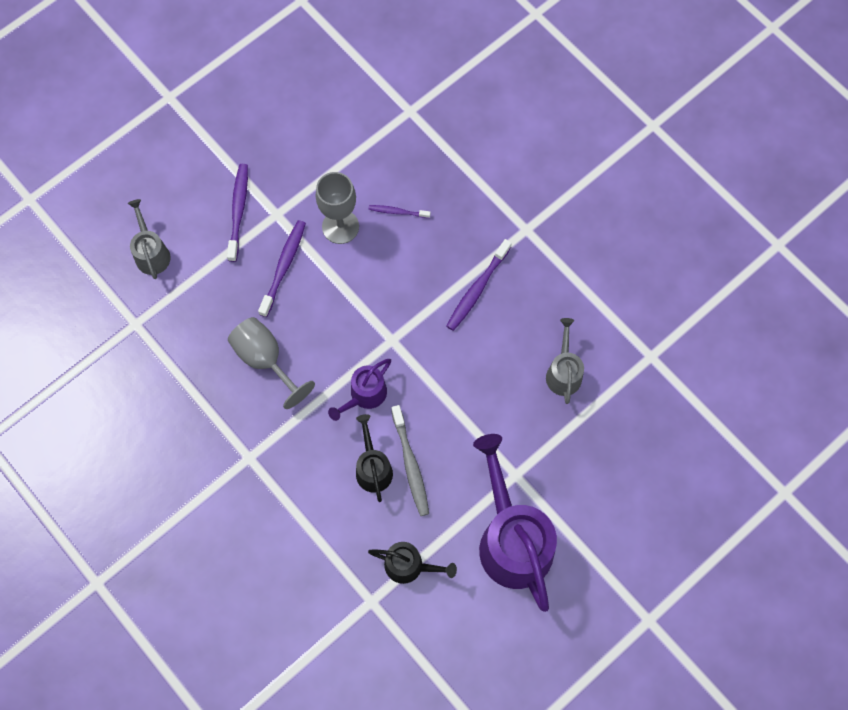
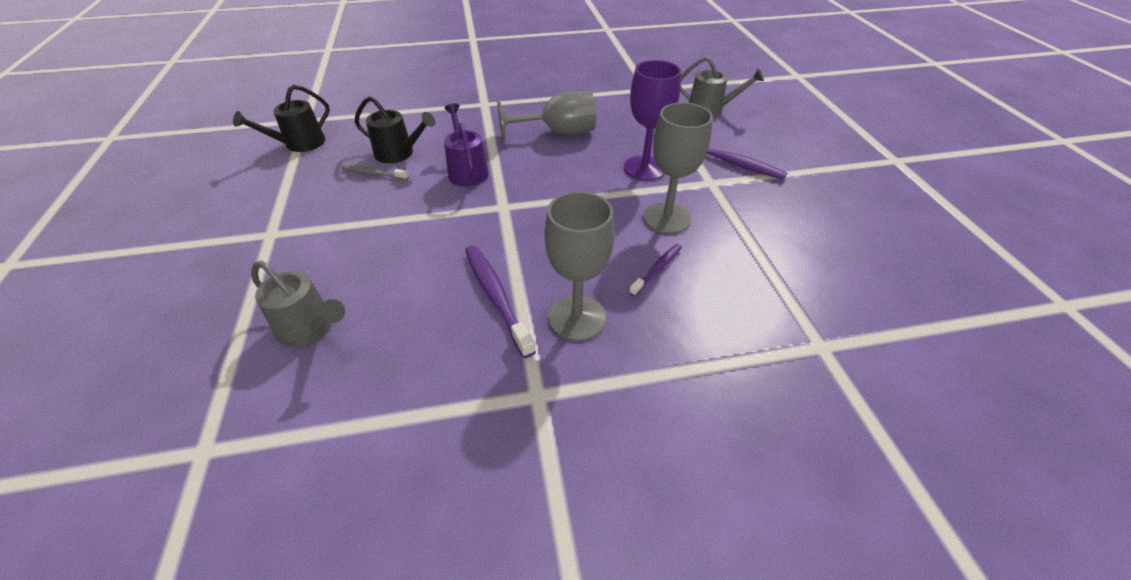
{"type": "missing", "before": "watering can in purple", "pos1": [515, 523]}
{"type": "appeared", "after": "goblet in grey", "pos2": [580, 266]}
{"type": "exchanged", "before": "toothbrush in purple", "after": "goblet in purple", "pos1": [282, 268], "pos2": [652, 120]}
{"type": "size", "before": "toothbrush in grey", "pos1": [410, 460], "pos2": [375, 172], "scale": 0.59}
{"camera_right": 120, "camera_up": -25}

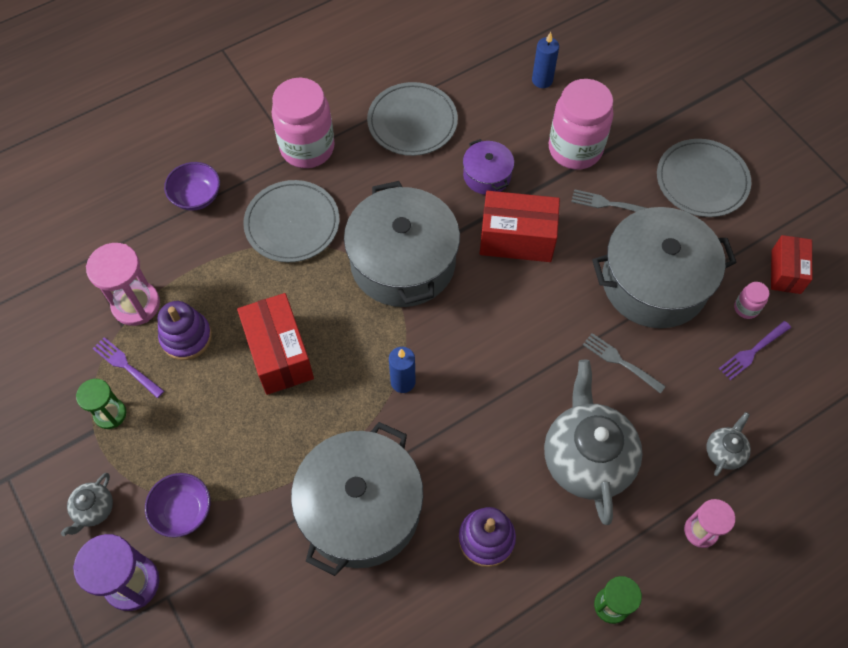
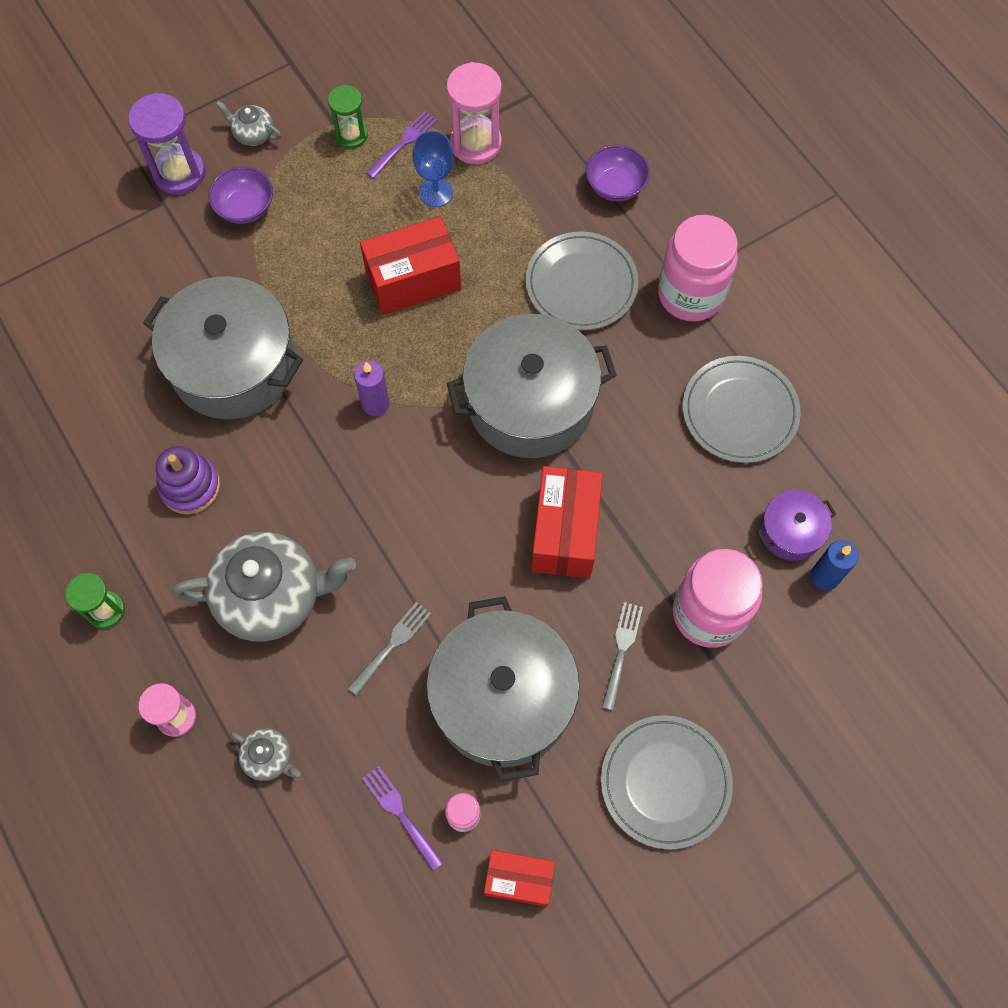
{"type": "relocated", "before": "pot in purple", "pos1": [488, 167], "pos2": [796, 525]}
{"type": "exchanged", "before": "stacking toy in purple", "after": "goblet in blue", "pos1": [184, 330], "pos2": [433, 169]}
{"type": "colour", "before": "candle in blue", "after": "candle in purple", "pos1": [402, 370], "pos2": [371, 388]}
{"camera_right": 90, "camera_up": 5}

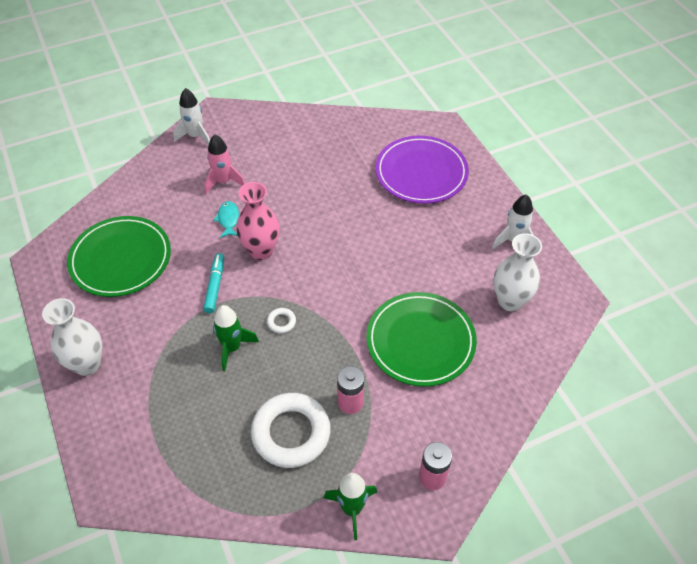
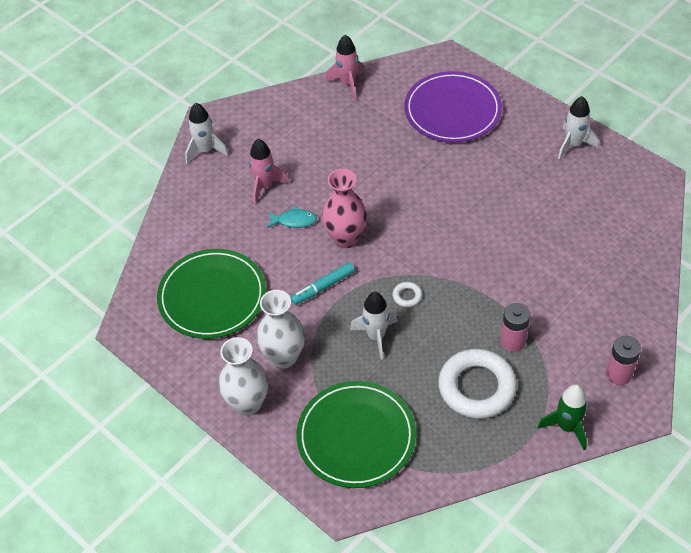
{"type": "appeared", "after": "rocket in pink", "pos2": [344, 67]}
{"type": "relocated", "before": "plate in green", "pos1": [421, 339], "pos2": [356, 434]}
{"type": "relocated", "before": "vase in white", "pos1": [517, 272], "pos2": [281, 329]}
{"type": "colour", "before": "rocket in green", "after": "rocket in white", "pos1": [236, 338], "pos2": [374, 326]}
{"type": "spun", "before": "marker in turquoise", "pos1": [213, 283], "pos2": [323, 283], "turn": -105}
{"type": "spun", "before": "fish in turquoise", "pos1": [226, 219], "pos2": [292, 217], "turn": 120}
{"camera_right": -20, "camera_up": 0}

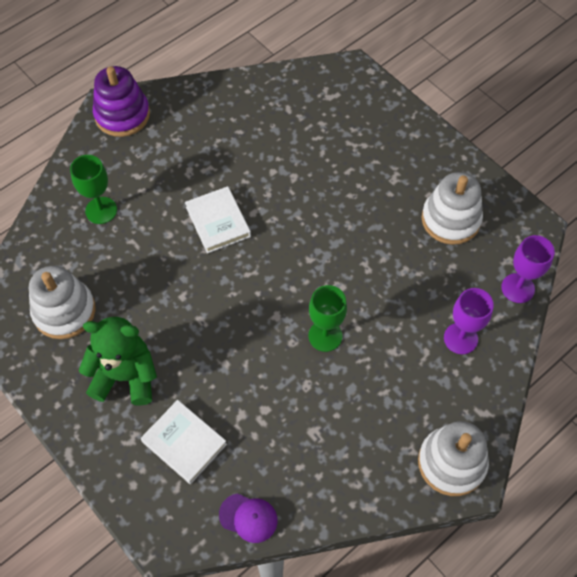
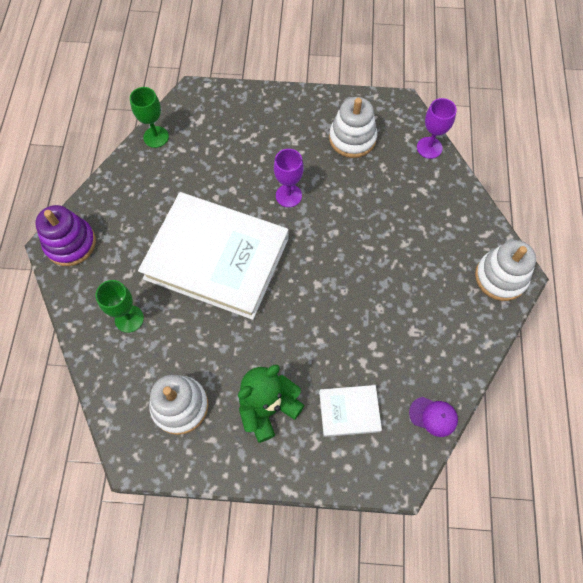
{"type": "relocated", "before": "goblet in green", "pos1": [328, 318], "pos2": [149, 117]}
{"type": "relocated", "before": "goblet in purple", "pos1": [469, 321], "pos2": [289, 178]}
{"type": "spun", "before": "cap in purple", "pos1": [248, 518], "pos2": [433, 417], "turn": 45}
{"type": "size", "before": "book in white", "pos1": [218, 219], "pos2": [213, 256], "scale": 2.32}
{"camera_right": -45, "camera_up": 5}

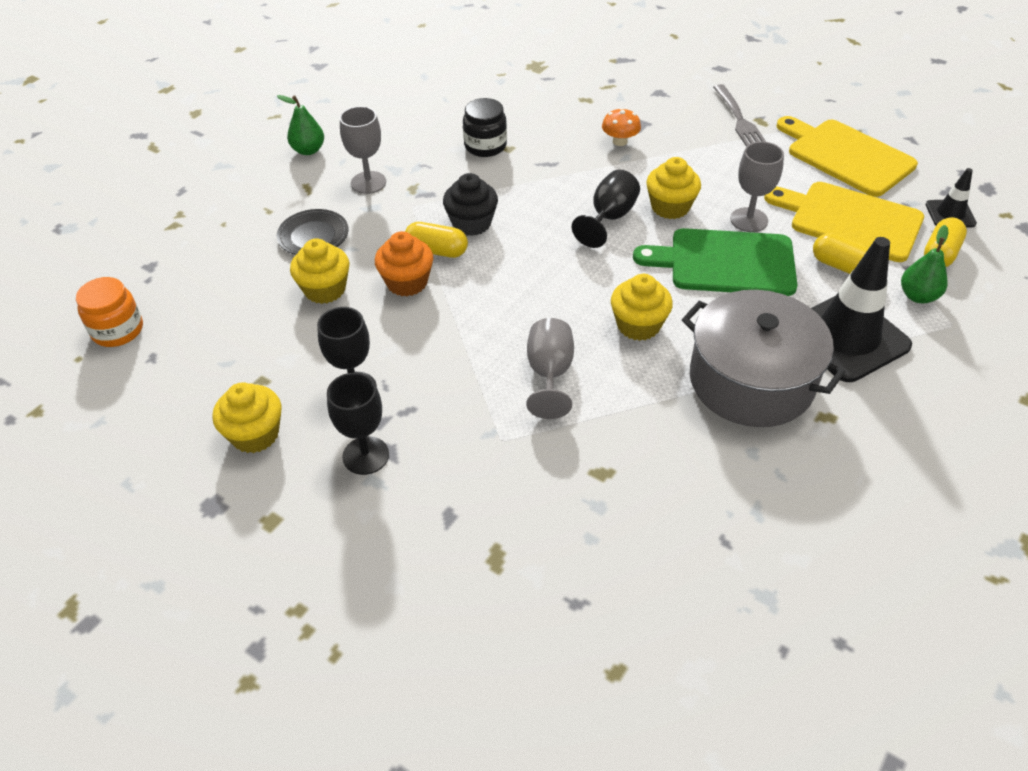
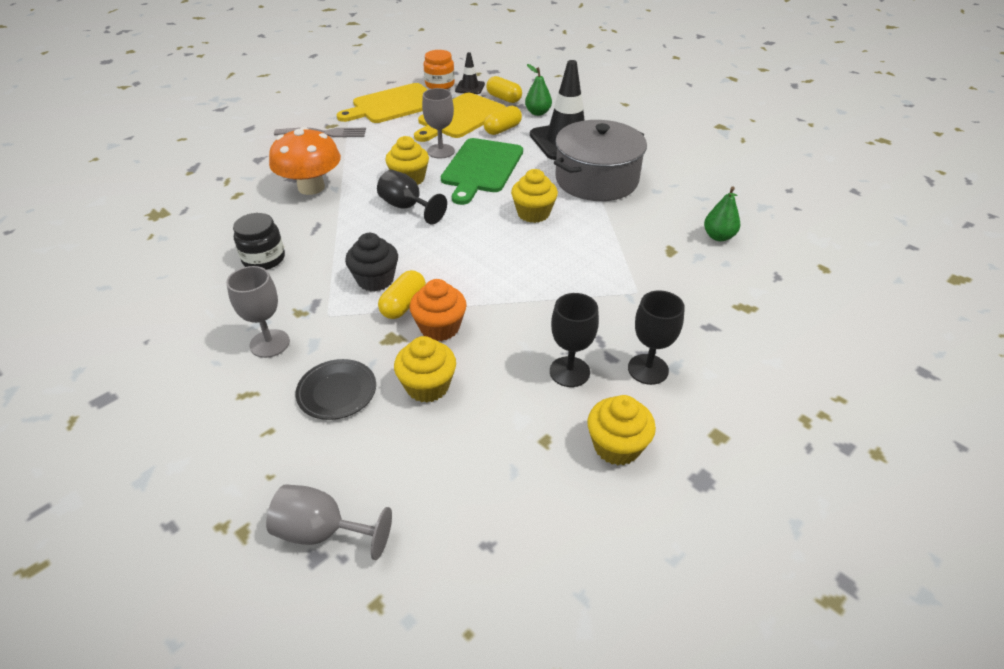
{"type": "relocated", "before": "jar in orange", "pos1": [109, 312], "pos2": [439, 69]}
{"type": "relocated", "before": "pear in green", "pos1": [300, 125], "pos2": [722, 213]}
{"type": "relocated", "before": "goblet in grey", "pos1": [550, 368], "pos2": [329, 522]}
{"type": "size", "before": "mushroom in orange", "pos1": [621, 127], "pos2": [305, 161], "scale": 2.01}
{"camera_right": -80, "camera_up": -5}

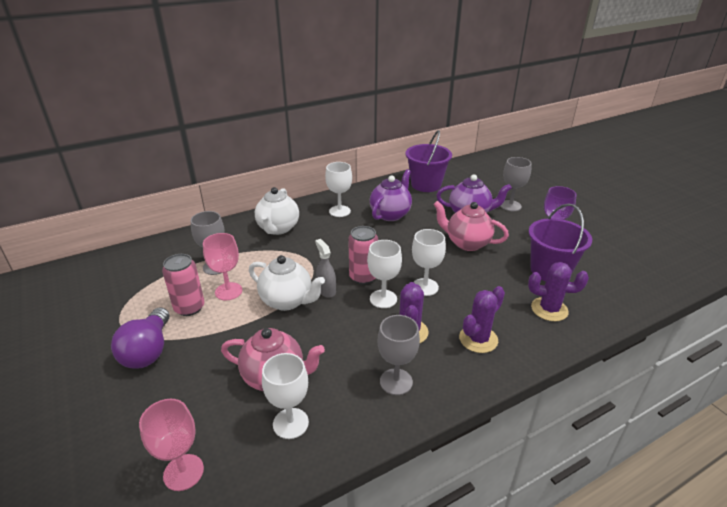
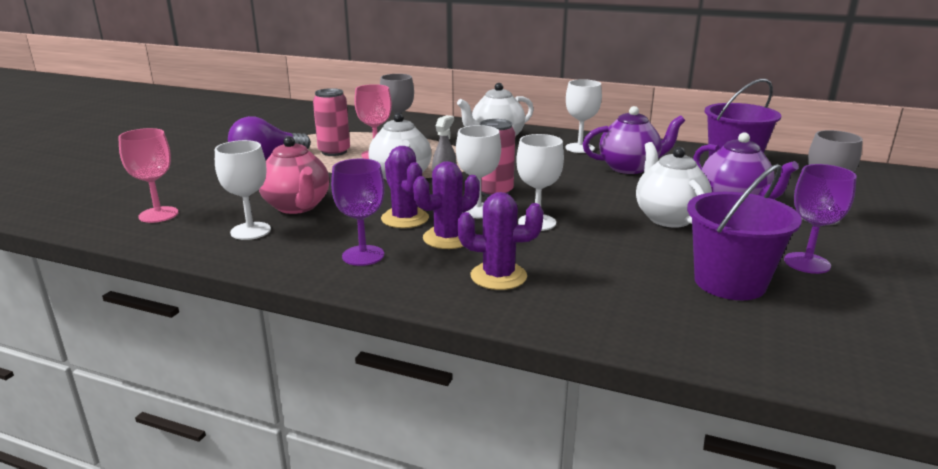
{"type": "relocated", "before": "cactus in purple", "pos1": [558, 291], "pos2": [405, 187]}
{"type": "colour", "before": "goblet in grey", "after": "goblet in purple", "pos1": [399, 355], "pos2": [358, 212]}
{"type": "colour", "before": "teapot in pink", "after": "teapot in white", "pos1": [471, 226], "pos2": [674, 185]}
{"camera_right": 50, "camera_up": -10}

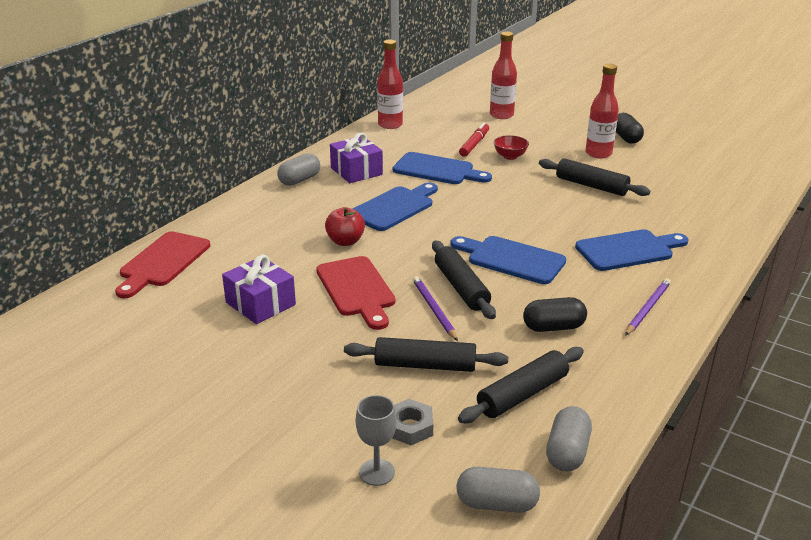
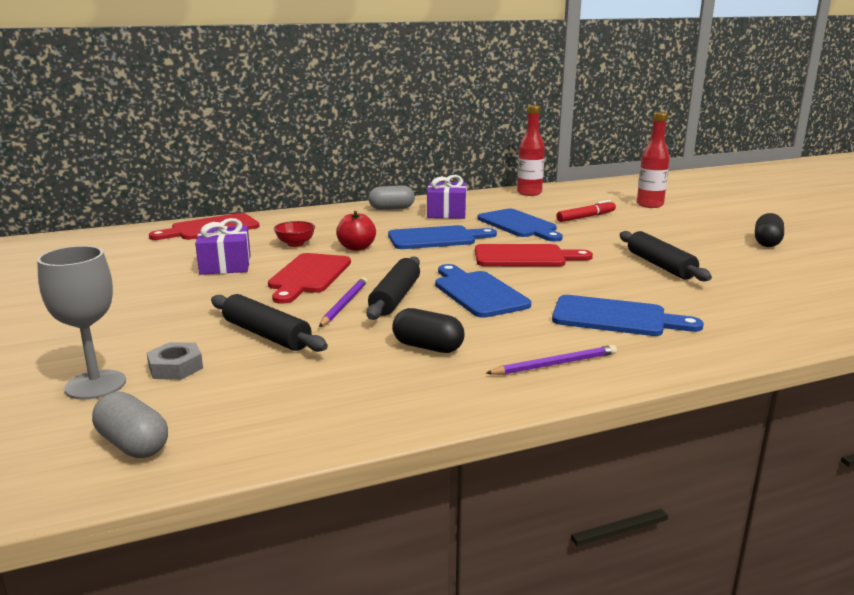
{"type": "missing", "before": "rolling pin in black", "pos1": [521, 385]}
{"type": "missing", "before": "capsule in grey", "pos1": [569, 438]}
{"type": "missing", "before": "bottle in red", "pos1": [602, 111]}
{"type": "appeared", "after": "cutting board in red", "pos2": [534, 255]}
{"type": "relocated", "before": "bowl in red", "pos1": [511, 147], "pos2": [294, 234]}
{"type": "size", "before": "goblet in grey", "pos1": [376, 440], "pos2": [81, 323], "scale": 1.51}
{"camera_right": 35, "camera_up": -10}

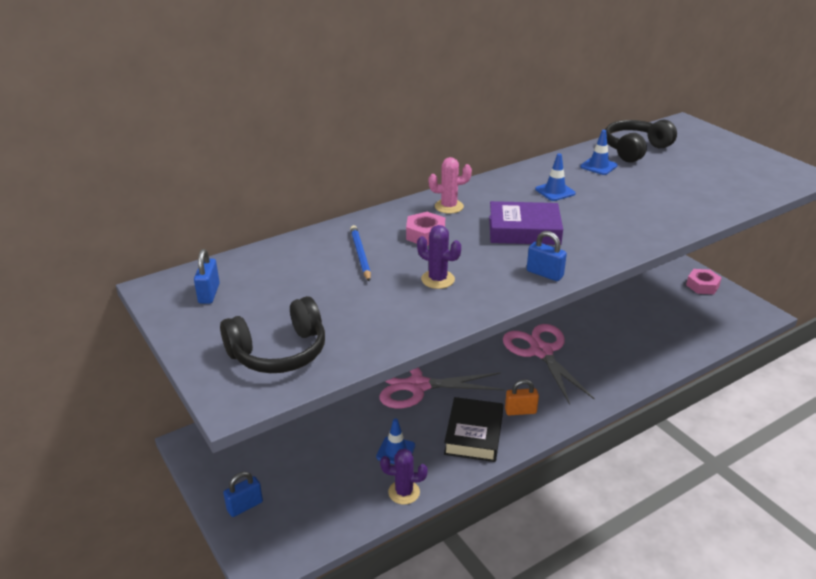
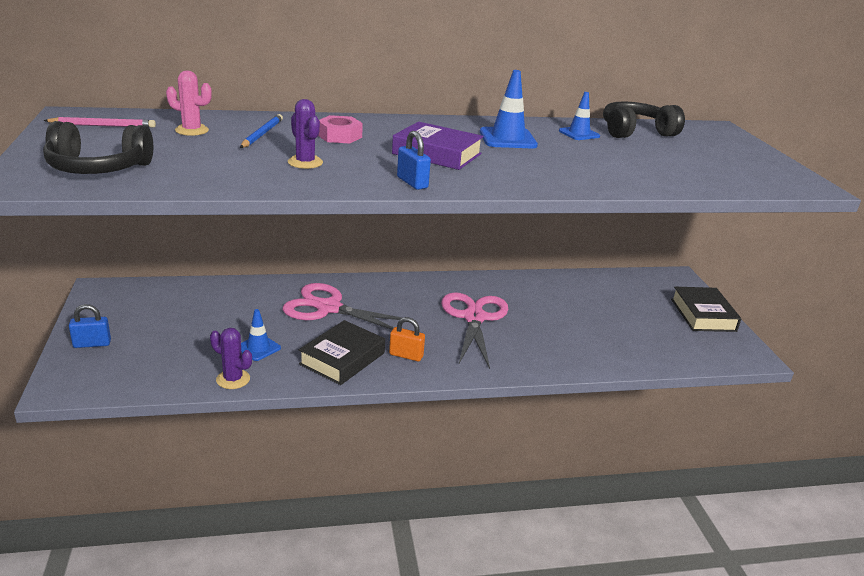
{"type": "relocated", "before": "cactus in pink", "pos1": [450, 185], "pos2": [189, 103]}
{"type": "exchanged", "before": "padlock in blue", "after": "pencil in pink", "pos1": [207, 276], "pos2": [100, 122]}
{"type": "exchanged", "before": "nut in pink", "after": "book in black", "pos1": [704, 281], "pos2": [706, 309]}
{"type": "size", "before": "traffic cone in blue", "pos1": [555, 177], "pos2": [509, 109], "scale": 1.55}
{"camera_right": 20, "camera_up": -5}

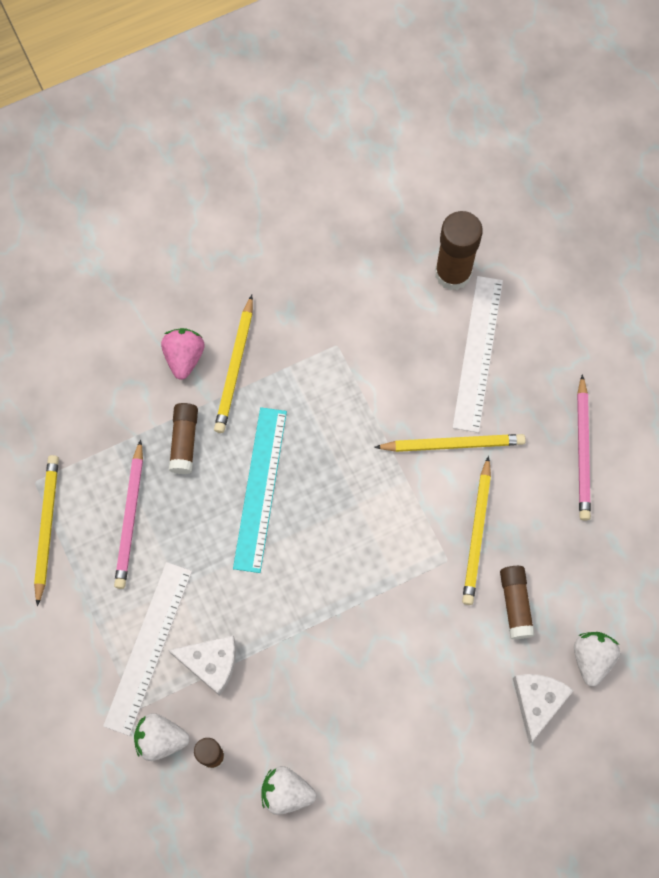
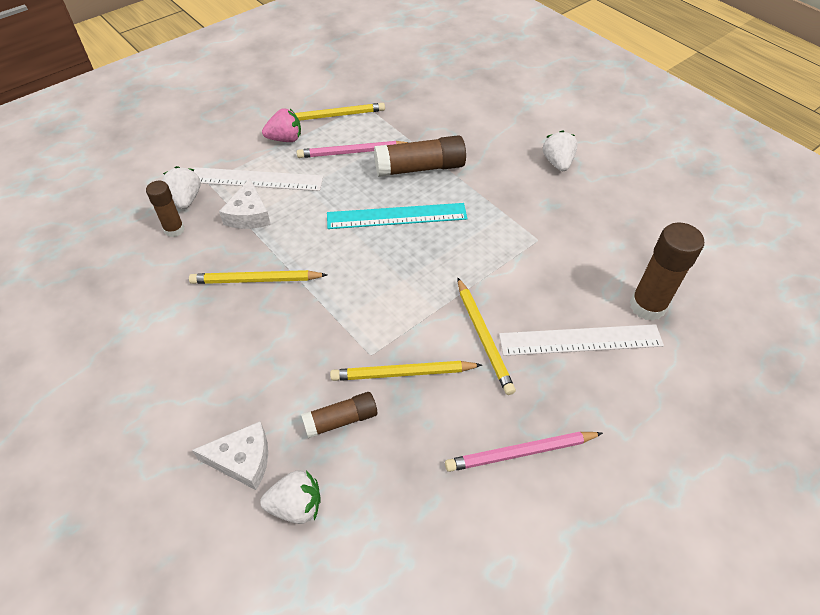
{"type": "relocated", "before": "strawberry in pink", "pos1": [183, 354], "pos2": [281, 125]}
{"type": "relocated", "before": "pencil in yellow", "pos1": [233, 364], "pos2": [258, 277]}
{"type": "relocated", "before": "strawberry in white", "pos1": [288, 790], "pos2": [560, 150]}
{"type": "size", "before": "glue stick in brown", "pos1": [183, 438], "pos2": [420, 156], "scale": 1.65}
{"camera_right": 75, "camera_up": -20}

